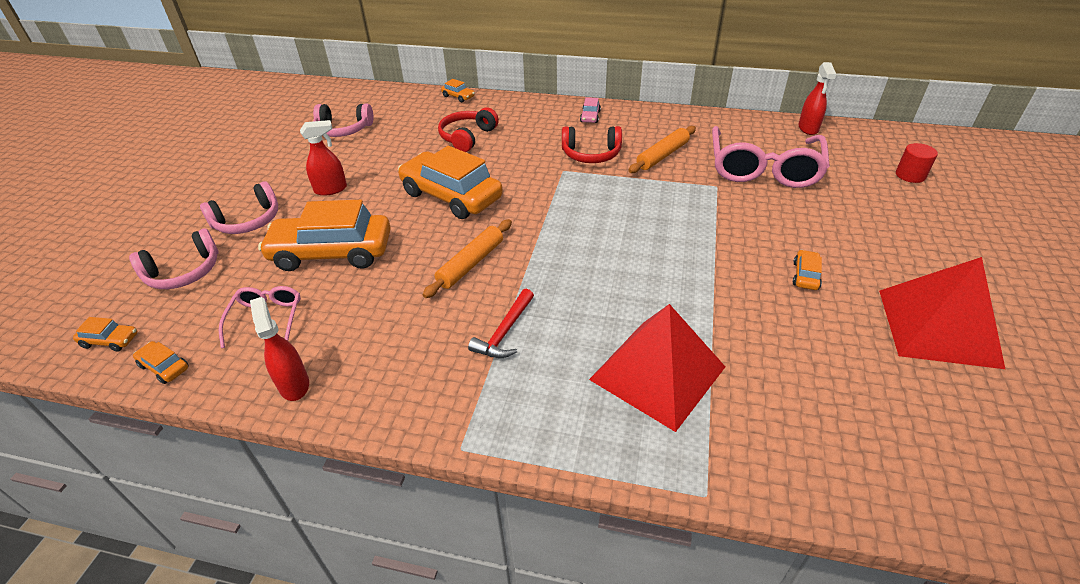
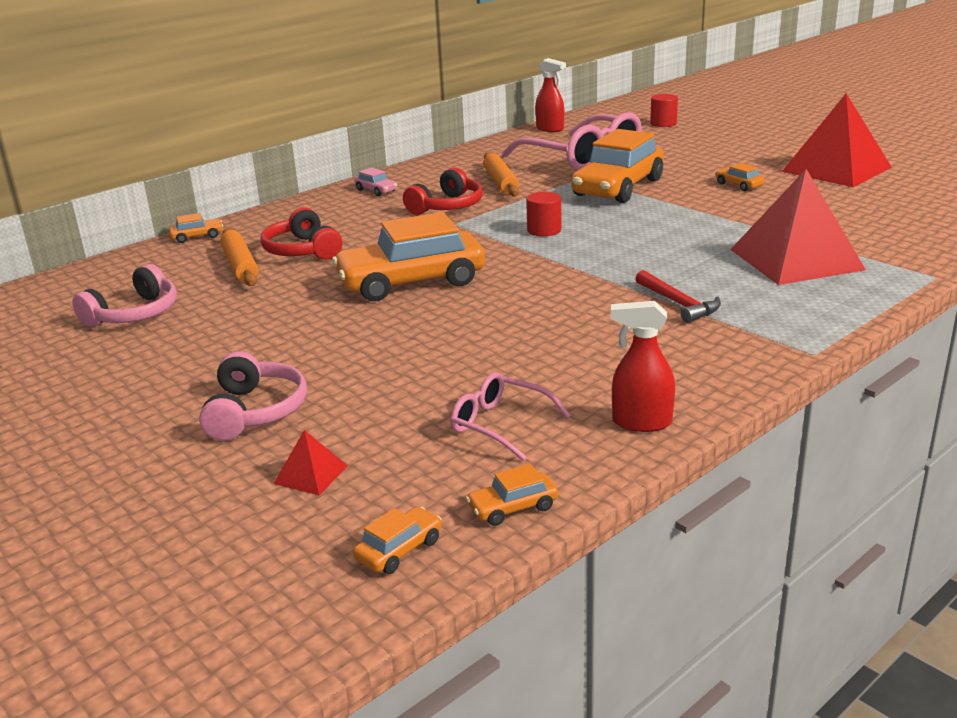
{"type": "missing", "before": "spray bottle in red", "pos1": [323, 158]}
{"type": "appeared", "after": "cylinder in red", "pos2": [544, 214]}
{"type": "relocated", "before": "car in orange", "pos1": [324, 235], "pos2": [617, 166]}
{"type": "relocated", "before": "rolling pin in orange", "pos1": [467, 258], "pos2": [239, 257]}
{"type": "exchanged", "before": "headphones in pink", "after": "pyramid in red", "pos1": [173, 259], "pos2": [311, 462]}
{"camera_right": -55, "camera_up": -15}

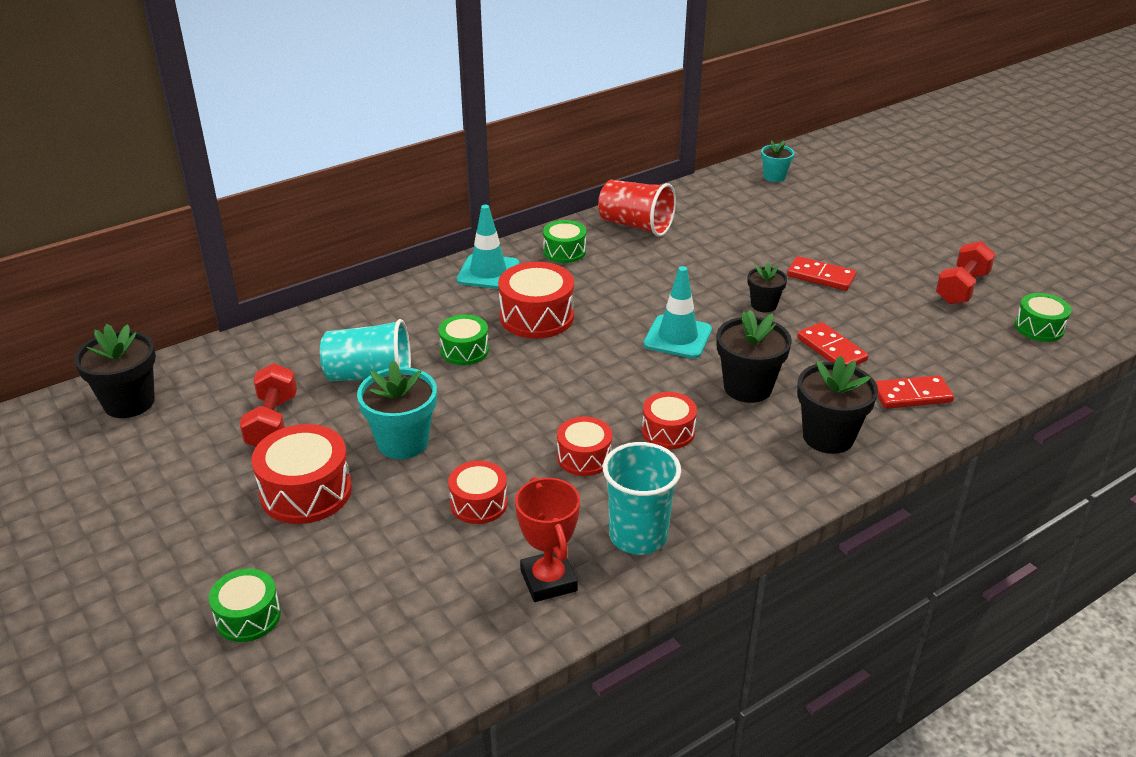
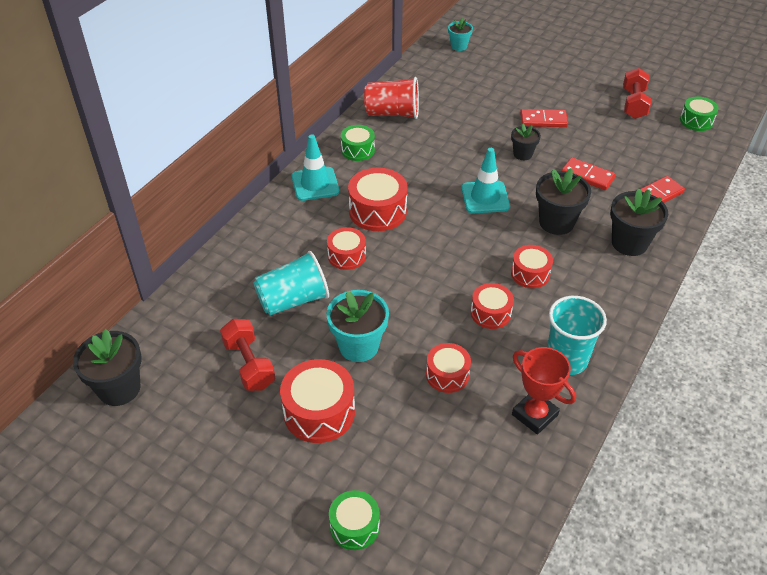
{"type": "colour", "before": "drum in green", "after": "drum in red", "pos1": [464, 340], "pos2": [346, 248]}
{"camera_right": -25, "camera_up": 10}

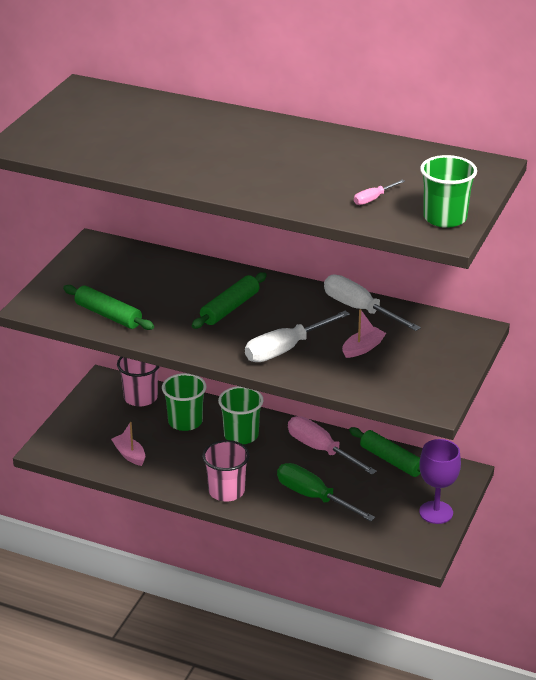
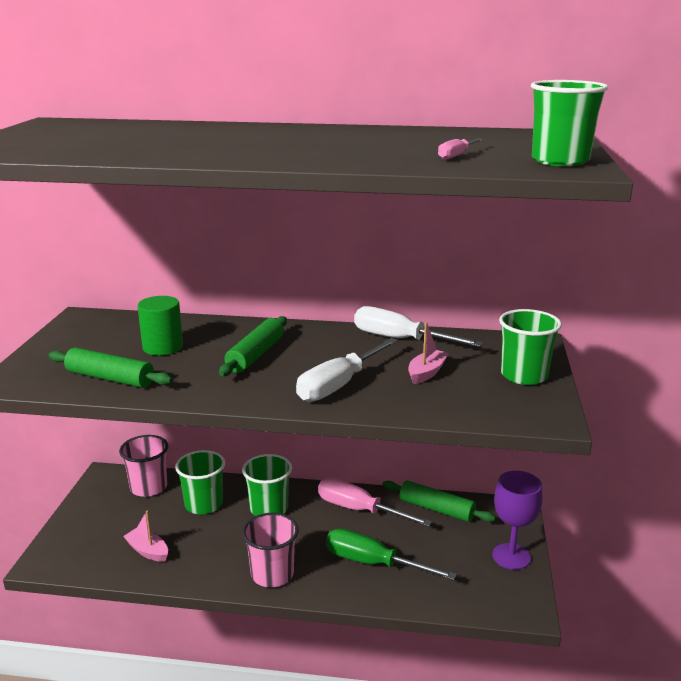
{"type": "appeared", "after": "cylinder in green", "pos2": [160, 326]}
{"type": "appeared", "after": "cup in green", "pos2": [530, 347]}
{"camera_right": -15, "camera_up": -10}

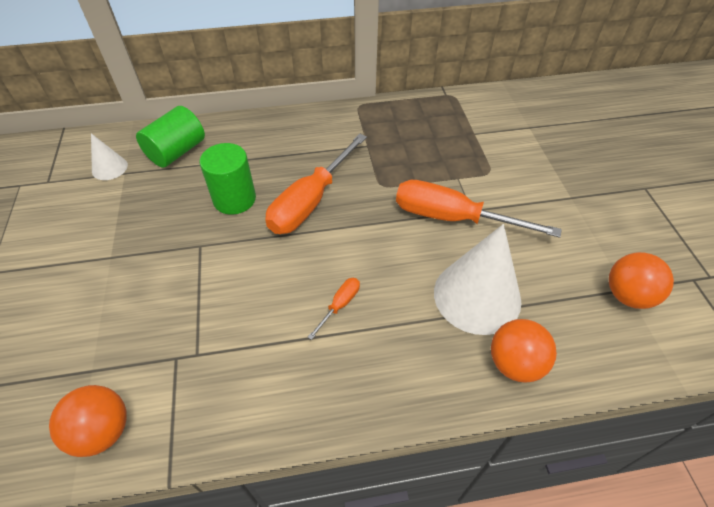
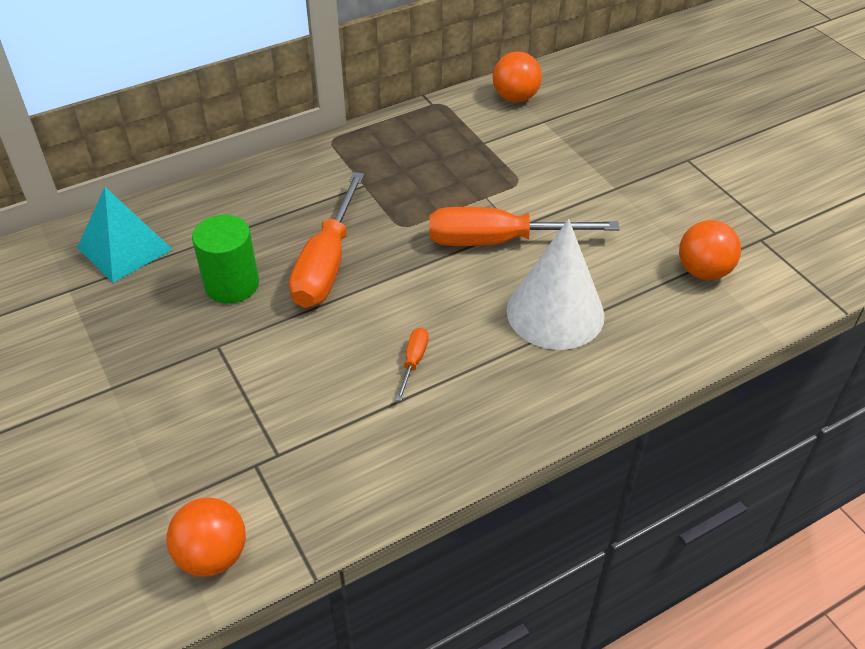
{"type": "missing", "before": "cone in white", "pos1": [109, 156]}
{"type": "relocated", "before": "ball in orange", "pos1": [524, 351], "pos2": [517, 77]}
{"type": "exchanged", "before": "cylinder in green", "after": "pyramid in turquoise", "pos1": [170, 137], "pos2": [125, 235]}
{"camera_right": -20, "camera_up": -5}

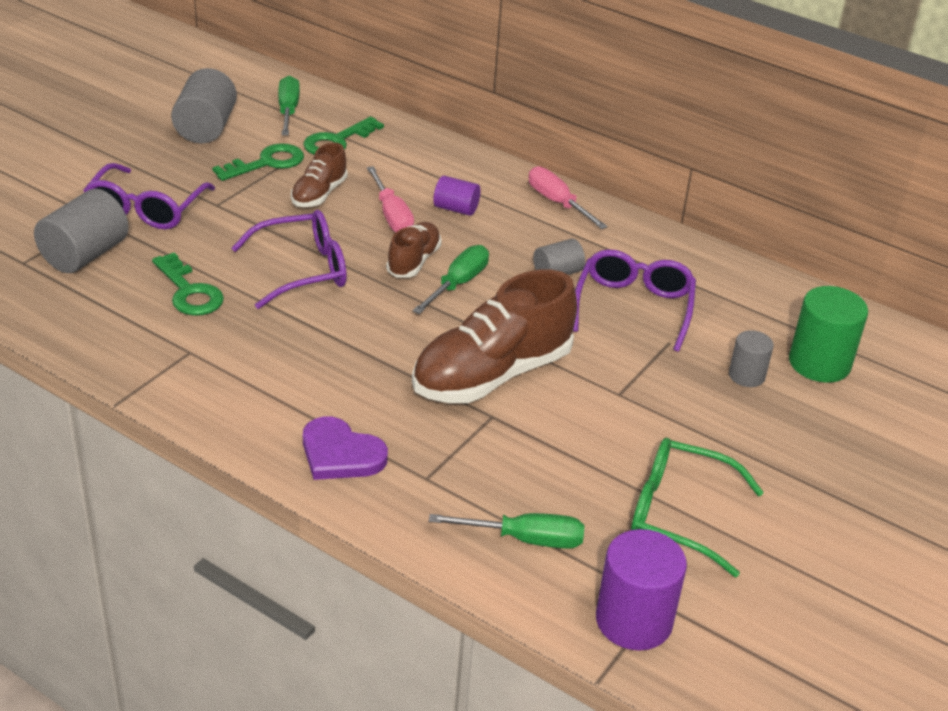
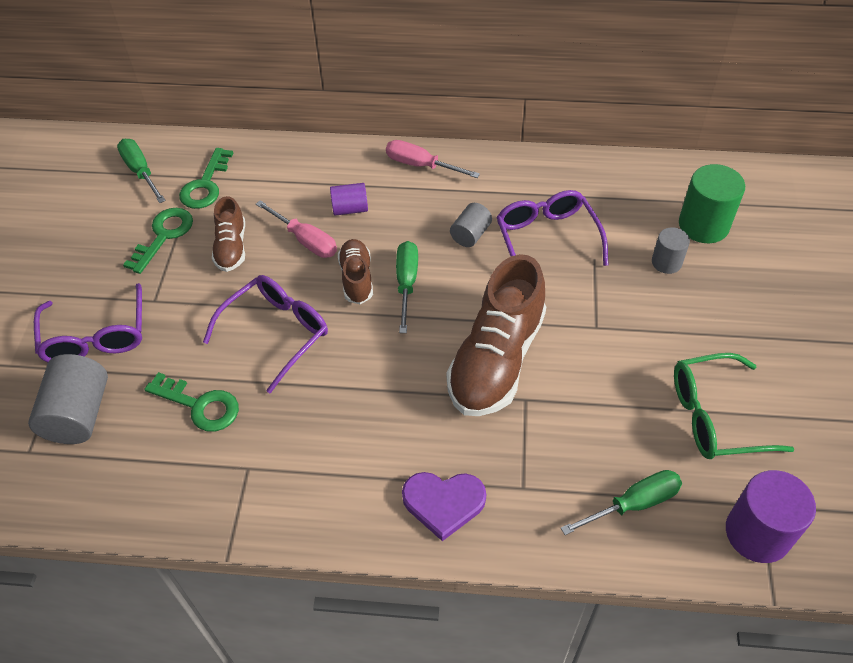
{"type": "missing", "before": "cylinder in grey", "pos1": [204, 106]}
{"camera_right": -25, "camera_up": 15}

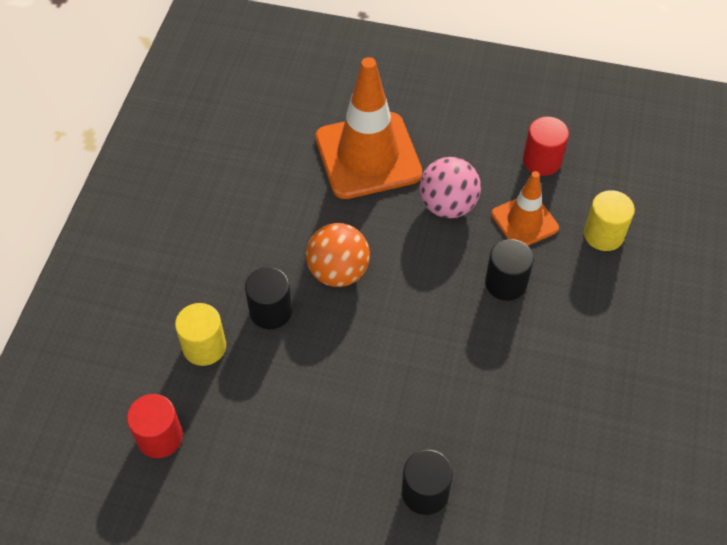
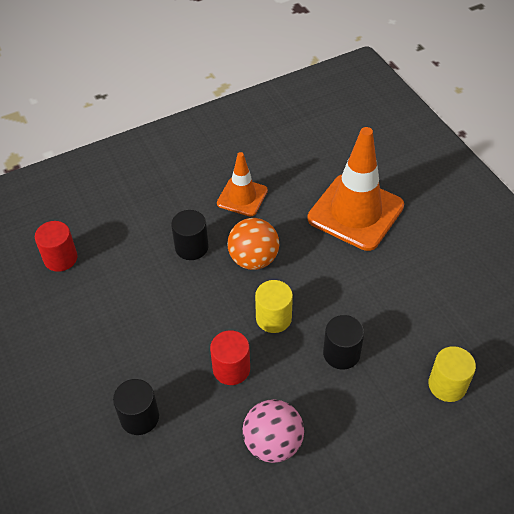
{"type": "relocated", "before": "cylinder in yellow", "pos1": [200, 334], "pos2": [274, 306]}
{"type": "relocated", "before": "ball in pink", "pos1": [450, 187], "pos2": [273, 431]}
{"type": "relocated", "before": "traffic cone in orange", "pos1": [525, 208], "pos2": [242, 184]}
{"type": "relocated", "before": "cylinder in red", "pos1": [546, 146], "pos2": [230, 357]}
{"camera_right": 50, "camera_up": -5}

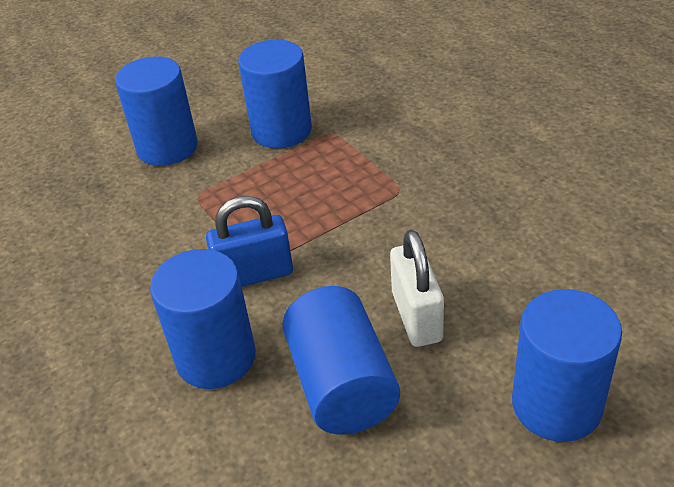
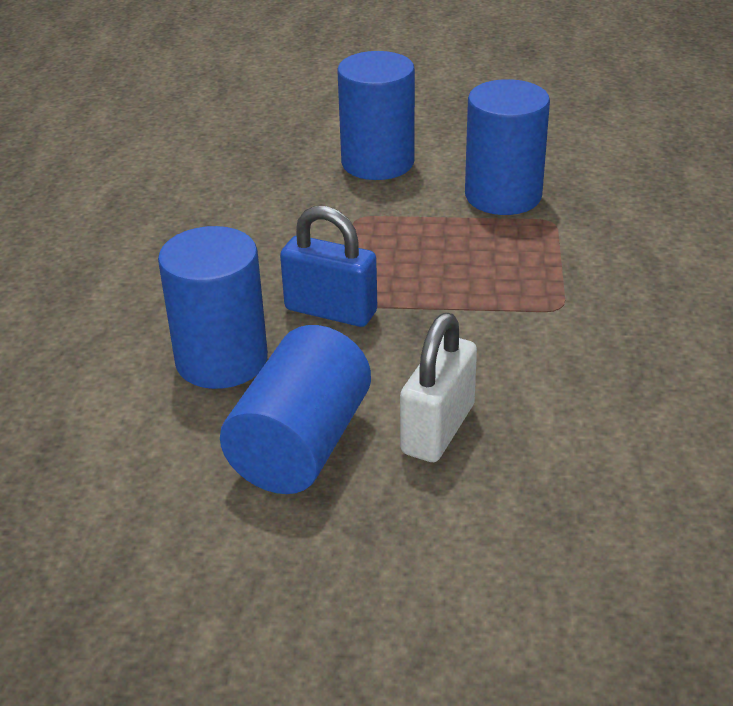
{"type": "missing", "before": "cylinder in blue", "pos1": [567, 365]}
{"camera_right": 35, "camera_up": -5}

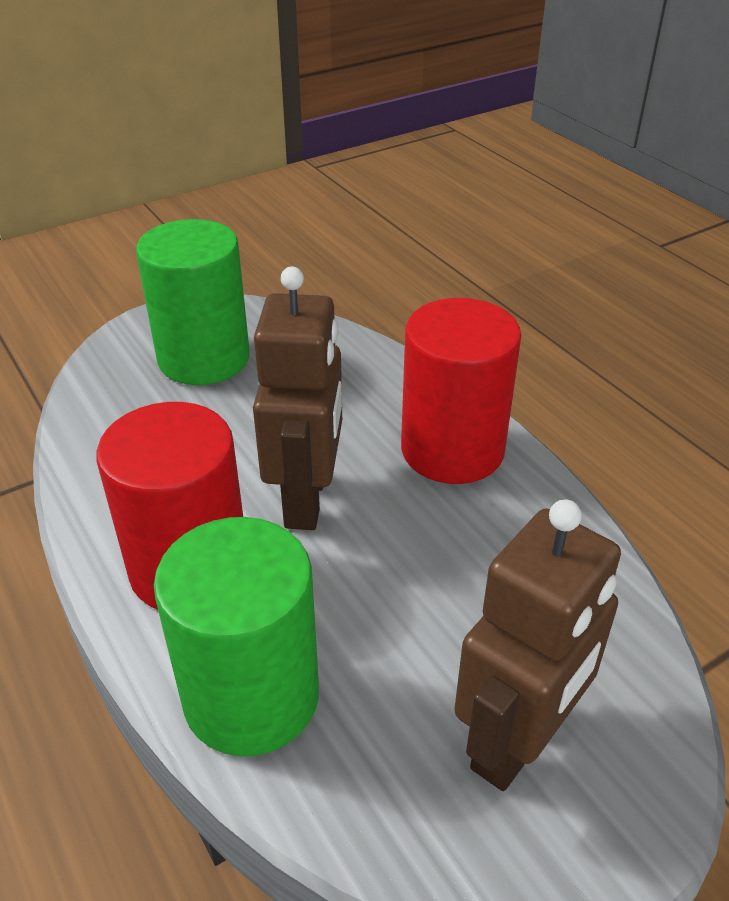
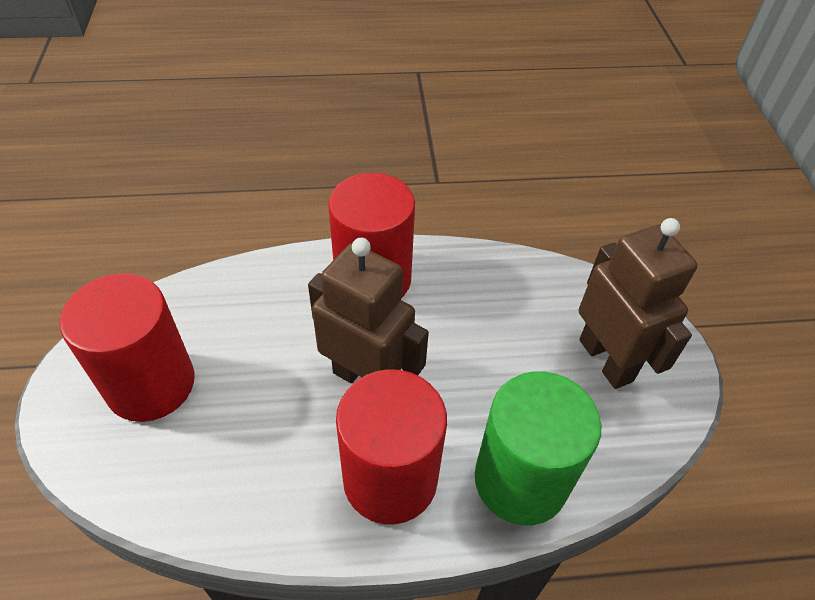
{"type": "colour", "before": "cylinder in green", "after": "cylinder in red", "pos1": [193, 302], "pos2": [127, 347]}
{"camera_right": -65, "camera_up": 10}

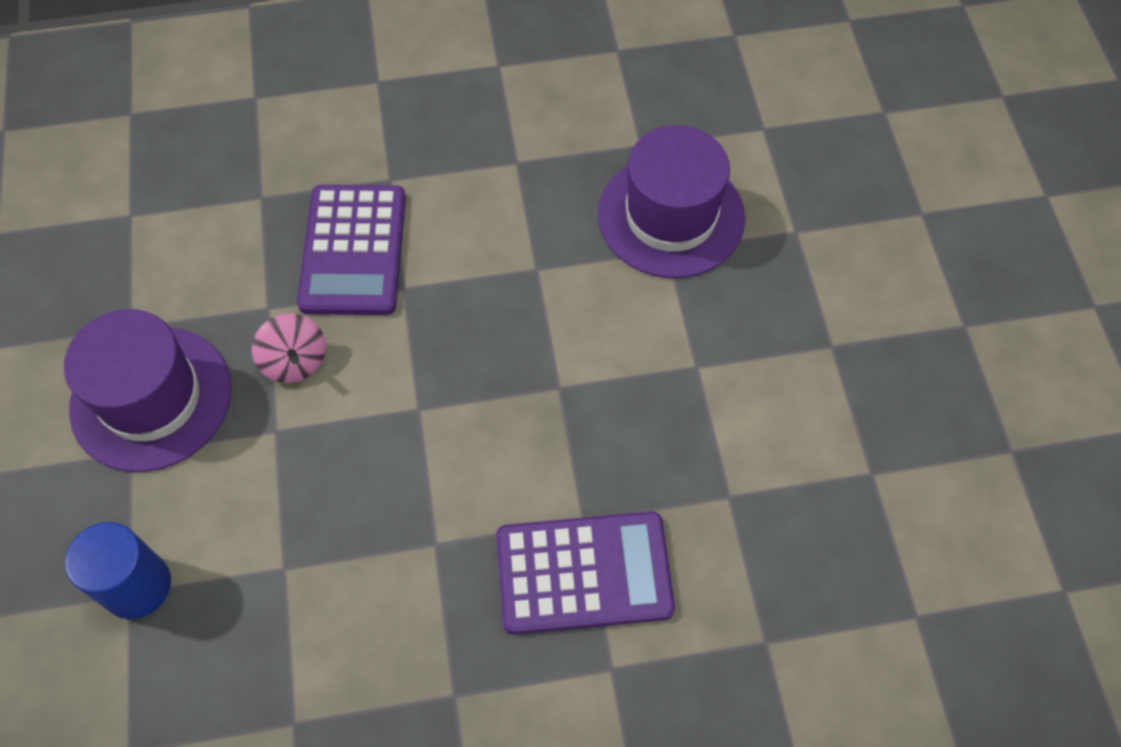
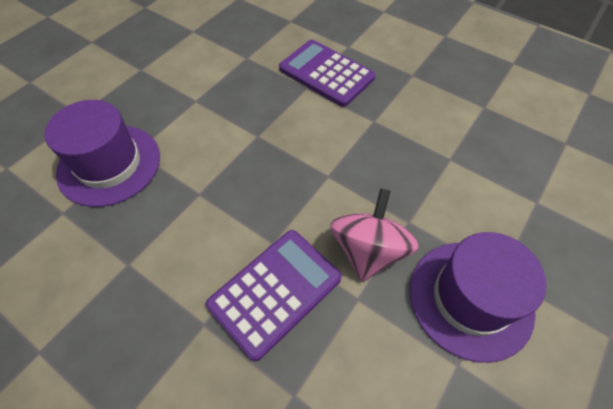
{"type": "missing", "before": "cylinder in blue", "pos1": [118, 570]}
{"type": "size", "before": "spinning top in pink", "pos1": [289, 348], "pos2": [374, 235], "scale": 1.6}
{"camera_right": -135, "camera_up": -5}

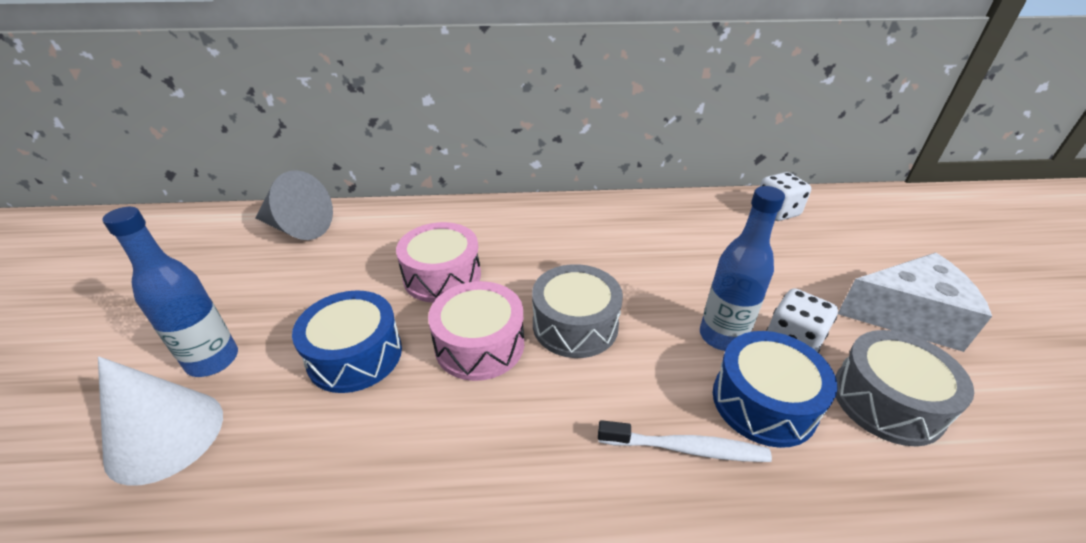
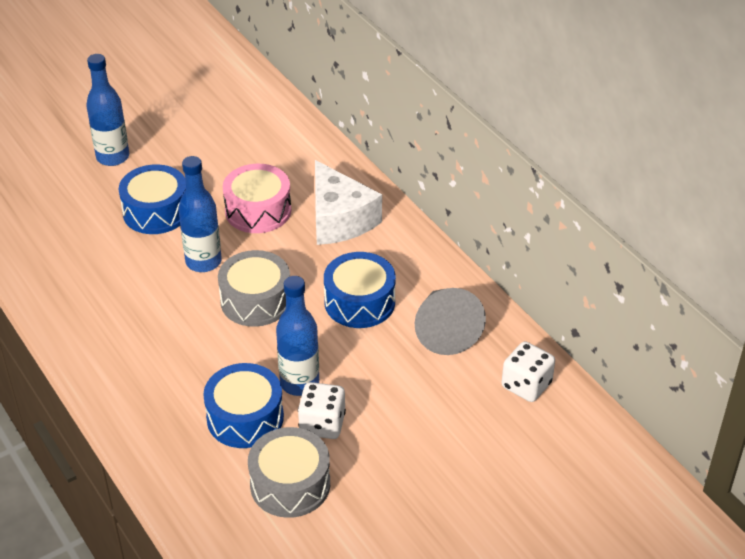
{"type": "missing", "before": "cone in white", "pos1": [160, 421]}
{"type": "missing", "before": "toothbrush in white", "pos1": [685, 441]}
{"type": "appeared", "after": "drum in blue", "pos2": [360, 290]}
{"type": "relocated", "before": "cone in grey", "pos1": [294, 205], "pos2": [450, 321]}
{"type": "relocated", "before": "cheese in white", "pos1": [915, 302], "pos2": [348, 202]}
{"type": "exchanged", "before": "drum in pink", "after": "bottle in blue", "pos1": [476, 331], "pos2": [200, 214]}
{"camera_right": 60, "camera_up": 5}

